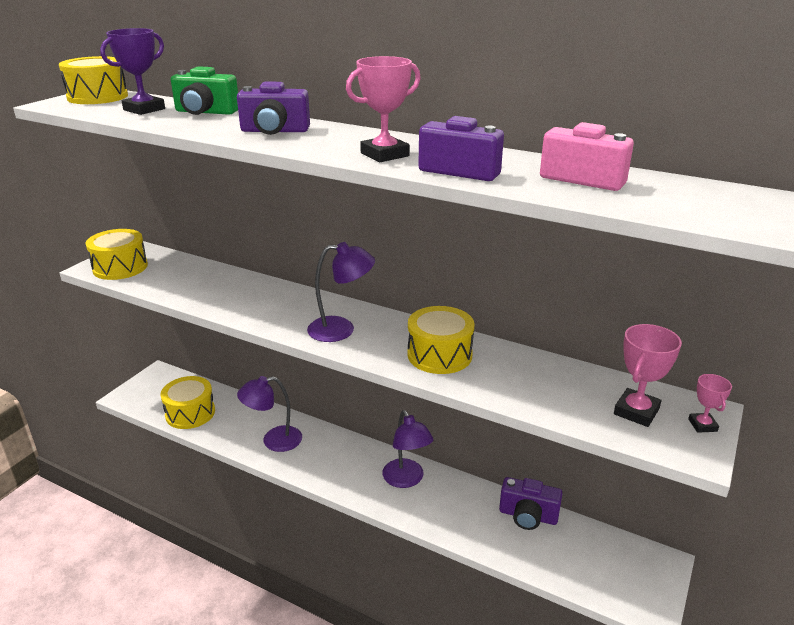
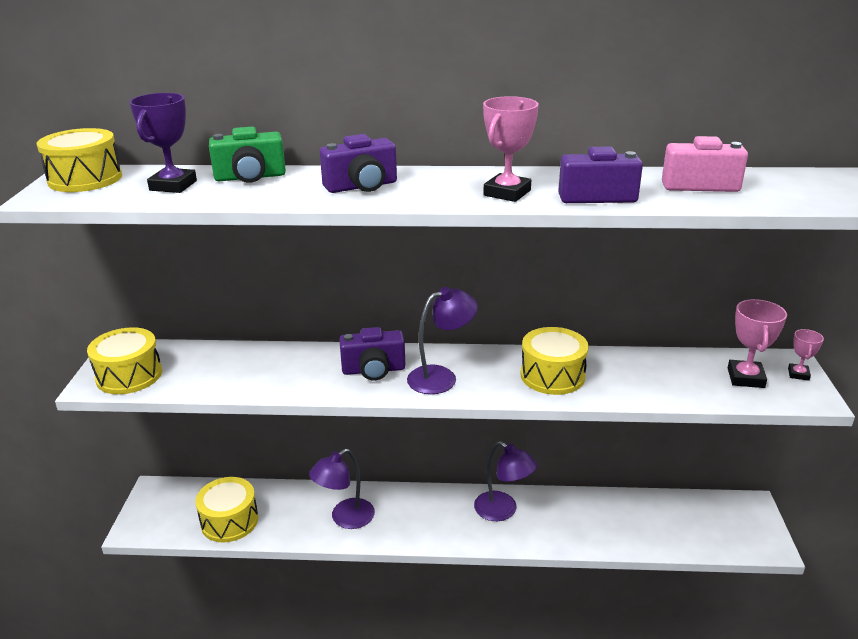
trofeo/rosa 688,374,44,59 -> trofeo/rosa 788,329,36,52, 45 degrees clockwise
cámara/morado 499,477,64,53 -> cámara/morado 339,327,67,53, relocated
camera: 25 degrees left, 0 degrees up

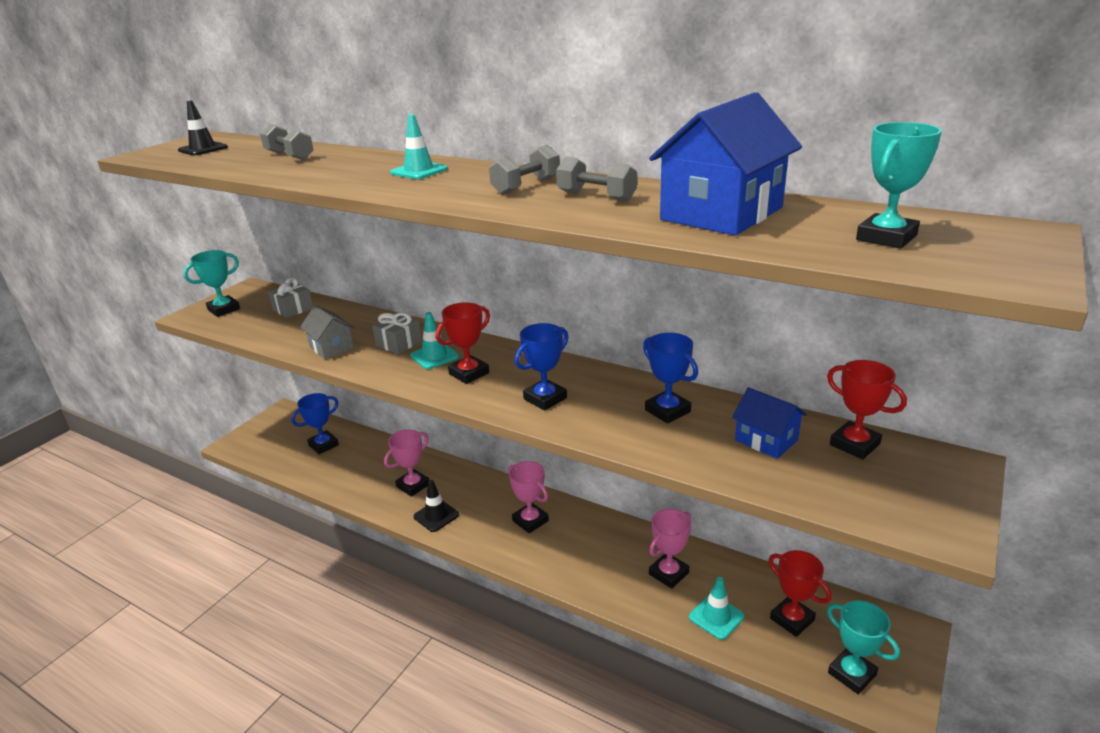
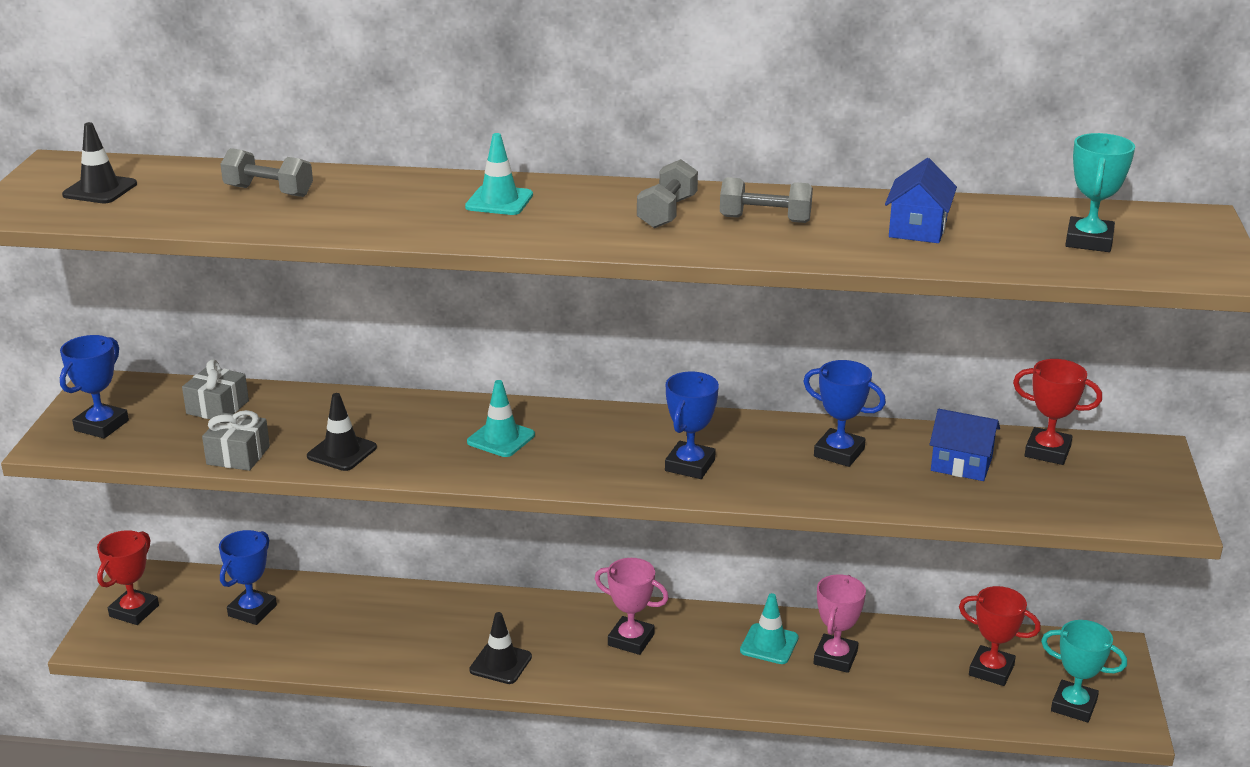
casa/azul 649,92,153,144 -> casa/azul 885,158,72,85, x0.56
trofeo/turquesa 183,250,57,67 -> trofeo/azul 60,335,69,103
trofeo/rojo 436,302,54,82 -> trofeo/rojo 97,530,62,95, relocated
casa/gris 300,305,54,54 -> cono de tráfico/negro 307,393,70,78
regalo/gris 372,313,50,41 -> regalo/gris 202,410,68,61, relocated
trofeo/rosa 384,430,45,67 -> none
cono de tráfico/turquesa 689,577,56,63 -> cono de tráfico/turquesa 740,593,59,71, relocated
camera: 25 degrees left, 0 degrees up

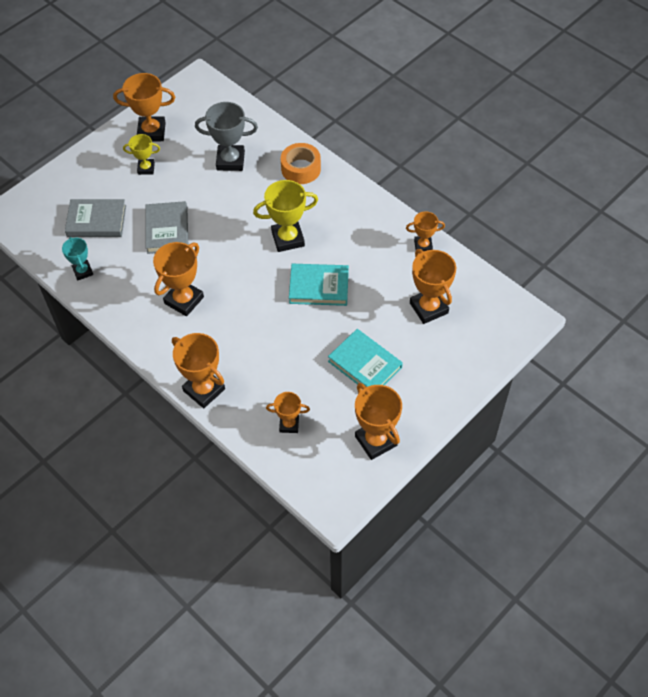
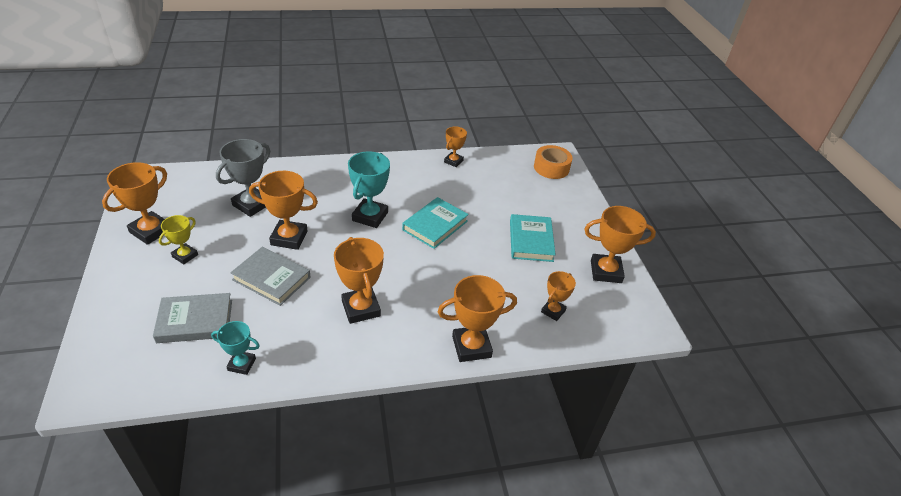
cinta adhesiva/naranja 281,143,40,41 -> cinta adhesiva/naranja 534,145,39,34, relocated
trofeo/amarillo 253,180,65,72 -> trofeo/turquesa 348,151,42,77
libro/gris 65,199,61,38 -> libro/gris 153,293,79,50, 45 degrees clockwise
trofeo/naranja 410,249,46,75 -> trofeo/naranja 249,171,69,79, relocated
libro/turquesa 328,329,75,58 -> libro/turquesa 510,214,46,48, 75 degrees counterclockwise
camera: 60 degrees left, 15 degrees down

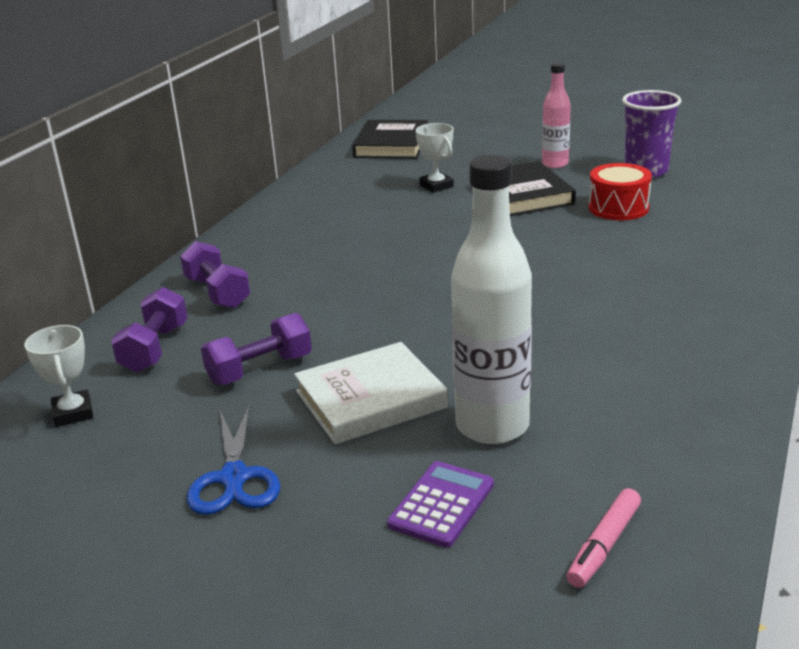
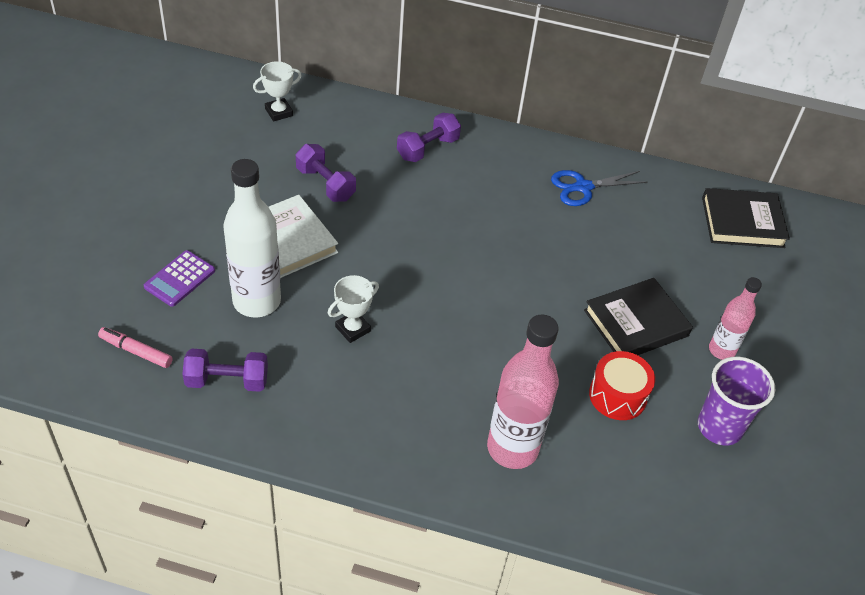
trofeo/blanco 416,123,38,70 -> trofeo/blanco 328,275,51,68, relocated
mancuerna/morado 111,287,77,86 -> mancuerna/morado 182,349,86,43, relocated
tijeras/azul 187,404,93,111 -> tijeras/azul 551,170,97,36, relocated
calculadora/morado 387,461,107,87 -> calculadora/morado 144,250,71,57, 105 degrees clockwise
none -> botella/rosa 487,315,72,154
camera: 75 degrees right, 20 degrees up

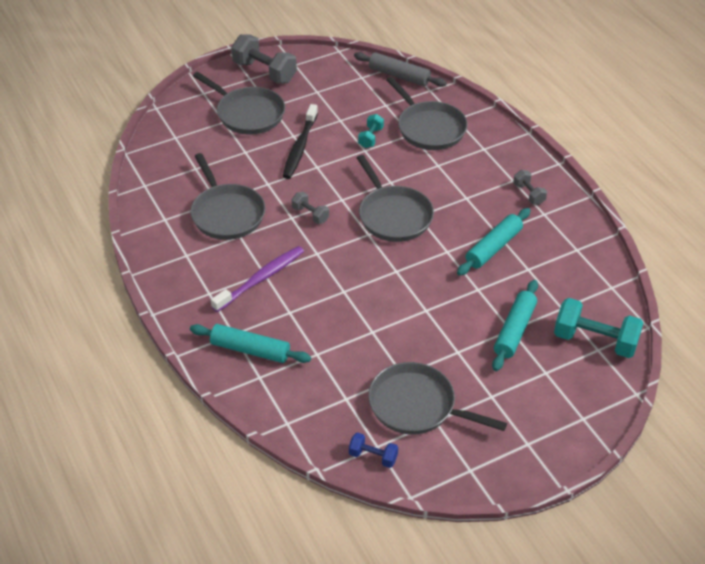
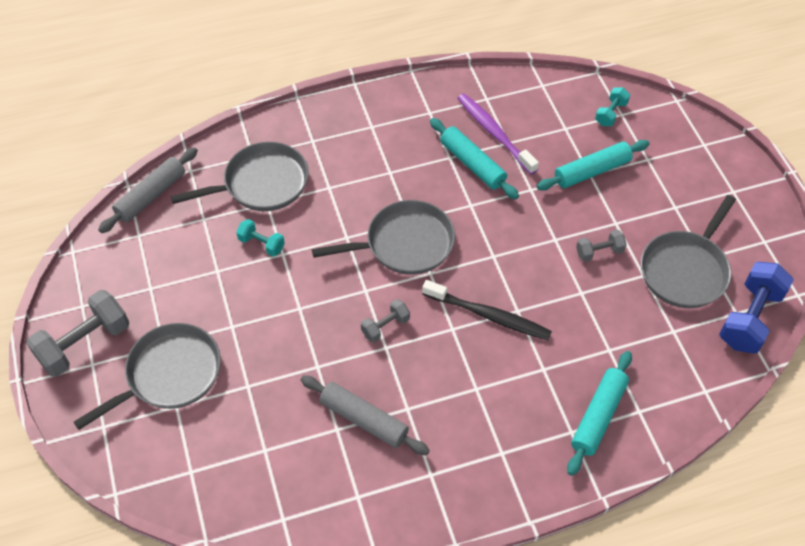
cepillo de dientes/negro 283,104,35,75 -> cepillo de dientes/negro 422,280,130,60, relocated
sartén/gris 190,153,75,87 -> rodillo/gris 301,375,129,80
mancuerna/gris 513,170,34,35 -> mancuerna/gris 576,230,51,32, relocated
cepillo de dientes/morado 211,246,93,66 -> cepillo de dientes/morado 457,93,82,81, relocated
rodillo/turquesa 492,280,46,91 -> rodillo/turquesa 537,140,113,51, 60 degrees counterclockwise
mancuerna/turquesa 554,298,89,60 -> mancuerna/turquesa 595,87,35,39, x0.53
mancuerna/azul 349,433,49,35 -> mancuerna/azul 719,262,75,92, x1.89
camera: 80 degrees left, 10 degrees up

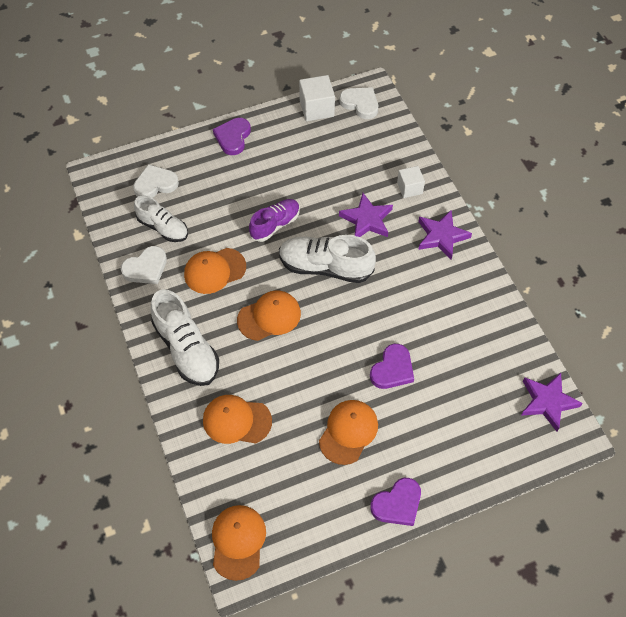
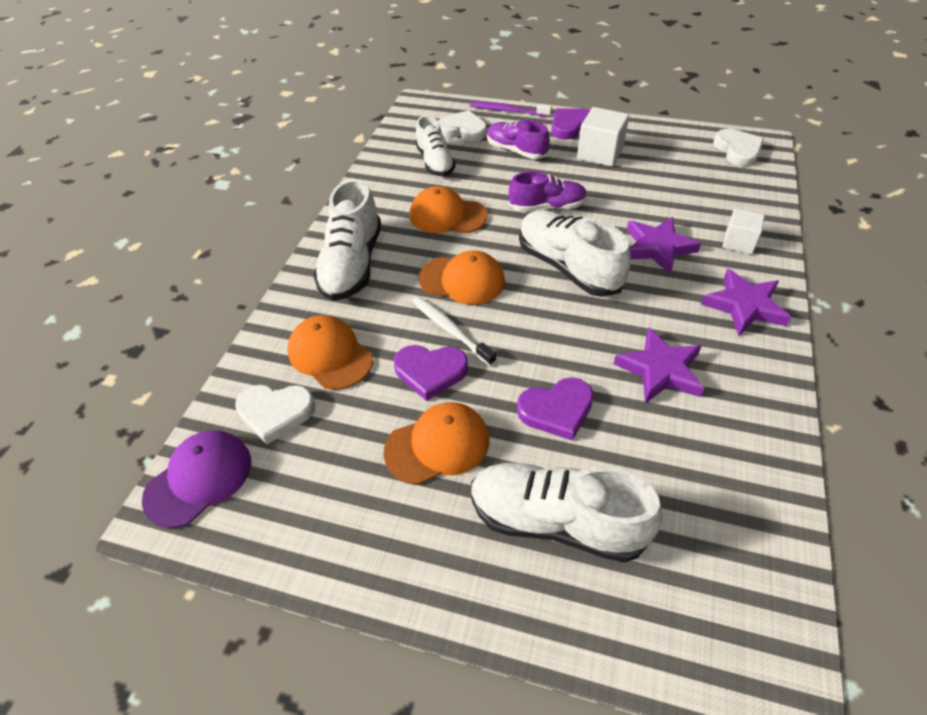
cubo/blanco 299,75,36,46 -> cubo/blanco 577,107,52,60, relocated
corazón/blanco 121,246,46,38 -> corazón/blanco 235,385,80,59, relocated
estrella/morado 521,373,62,58 -> estrella/morado 613,327,91,77, relocated
corazón/morado 370,478,51,48 -> corazón/morado 394,345,74,56, relocated
gorra/naranja 212,505,54,76 -> gorra/morado 142,430,109,98
none -> cepillo de dientes/morado 470,102,82,15
none -> zapato/morado 487,120,63,39
none -> cepillo de dientes/blanco 412,296,84,70
none -> zapato/blanco 471,463,192,100
camera: 40 degrees right, 10 degrees down

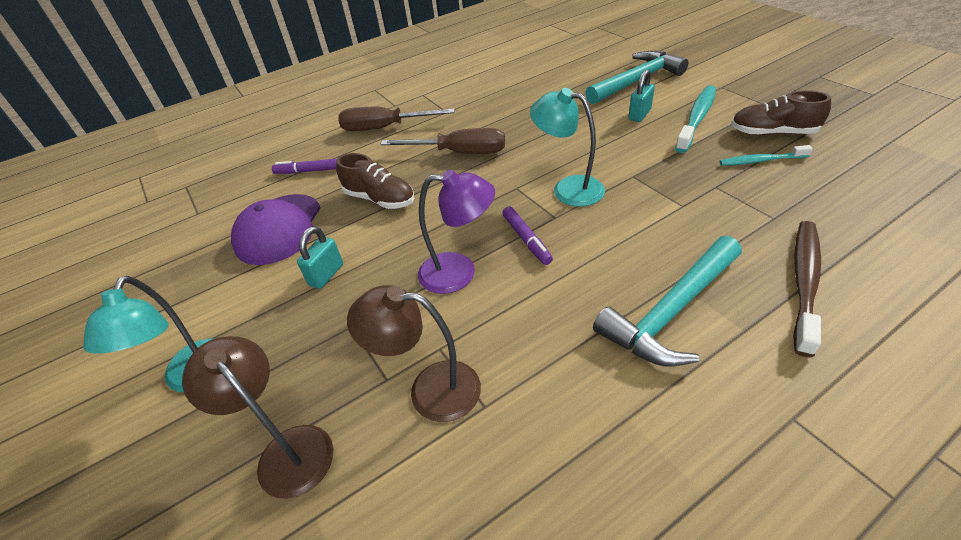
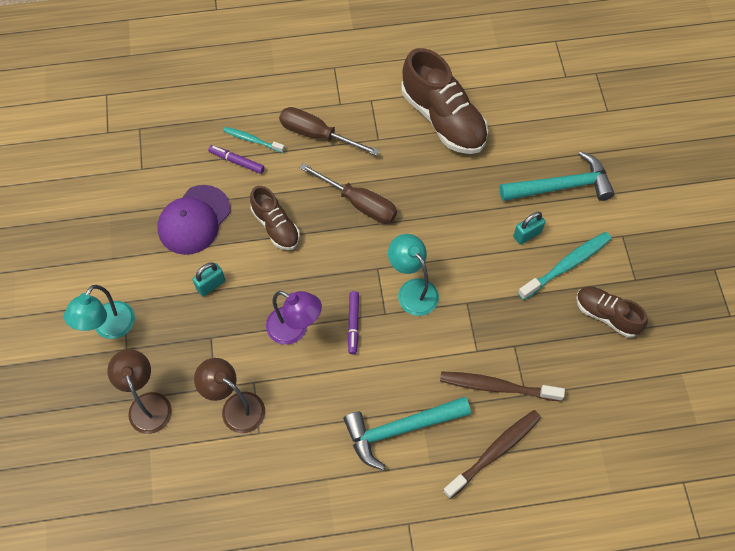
cepillo de dientes/turquesa 720,145,93,21 -> cepillo de dientes/turquesa 223,127,62,26, relocated
none -> zapato/marrón 401,48,87,106
none -> cepillo de dientes/marrón 440,372,125,29
camera: 20 degrees right, 20 degrees up

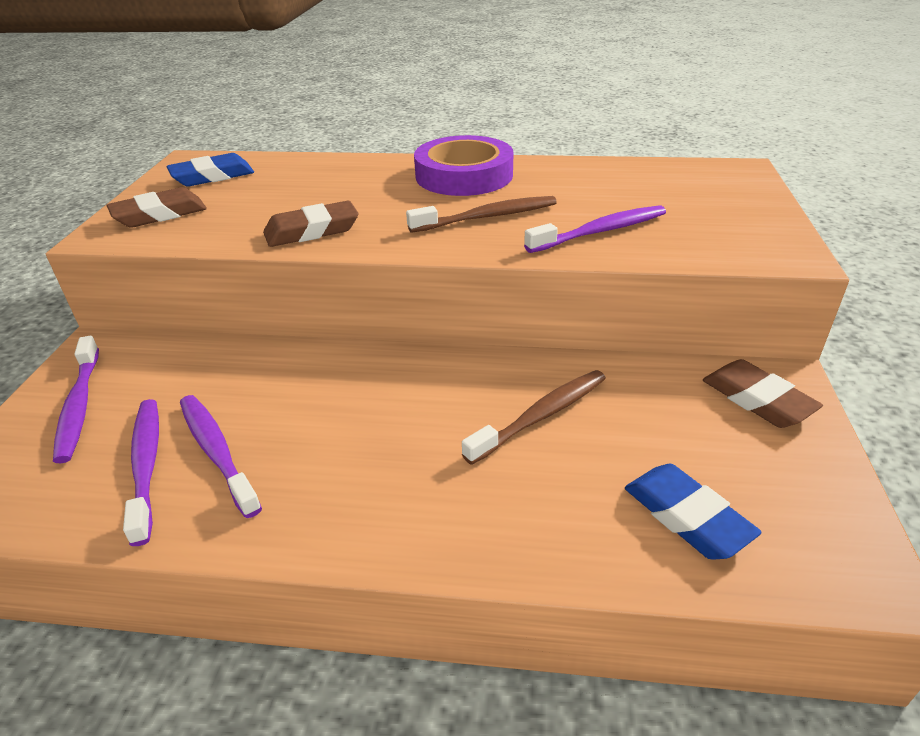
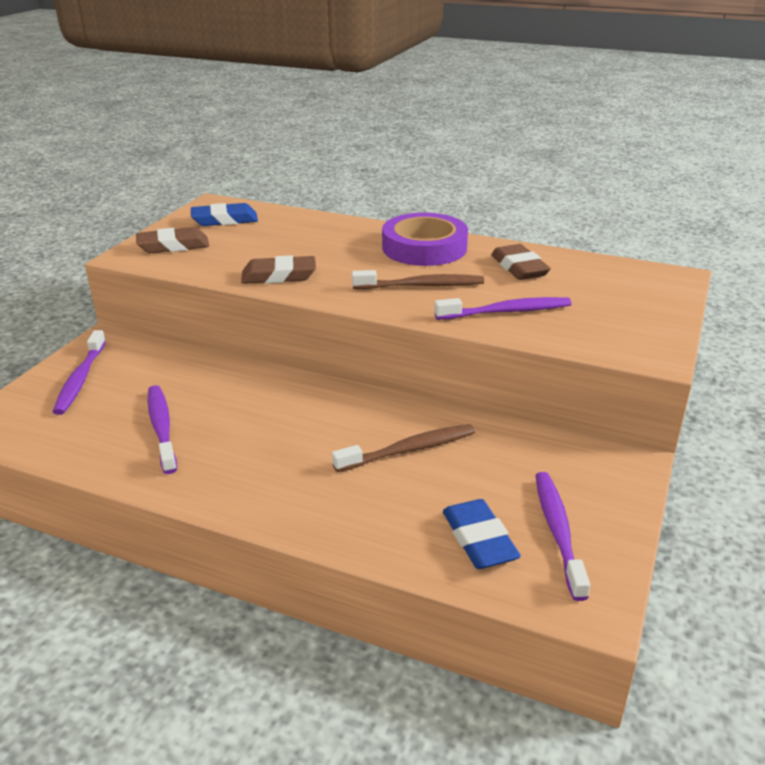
goma de borrar/marrón 703,359,120,69 -> goma de borrar/marrón 491,244,60,36, relocated
cepillo de dientes/morado 123,399,36,147 -> cepillo de dientes/morado 535,472,55,129, relocated
camera: 15 degrees right, 5 degrees down

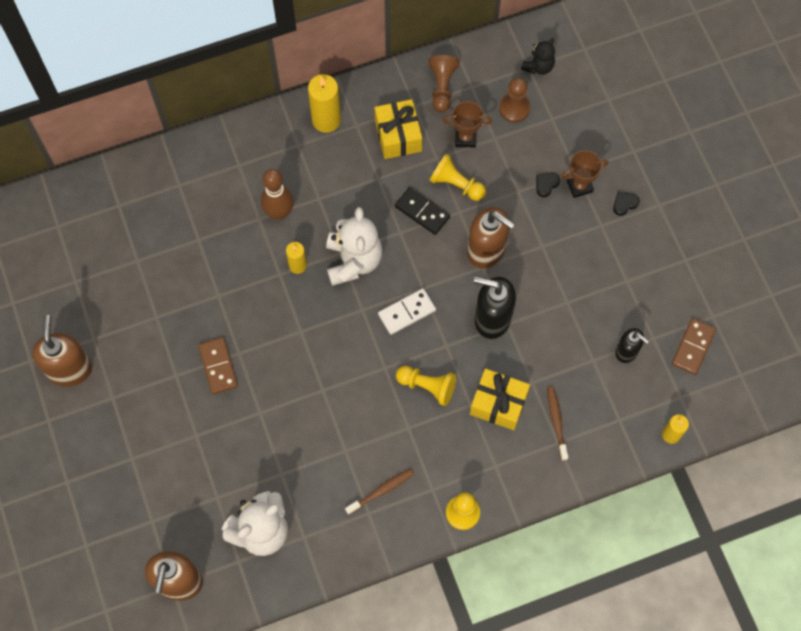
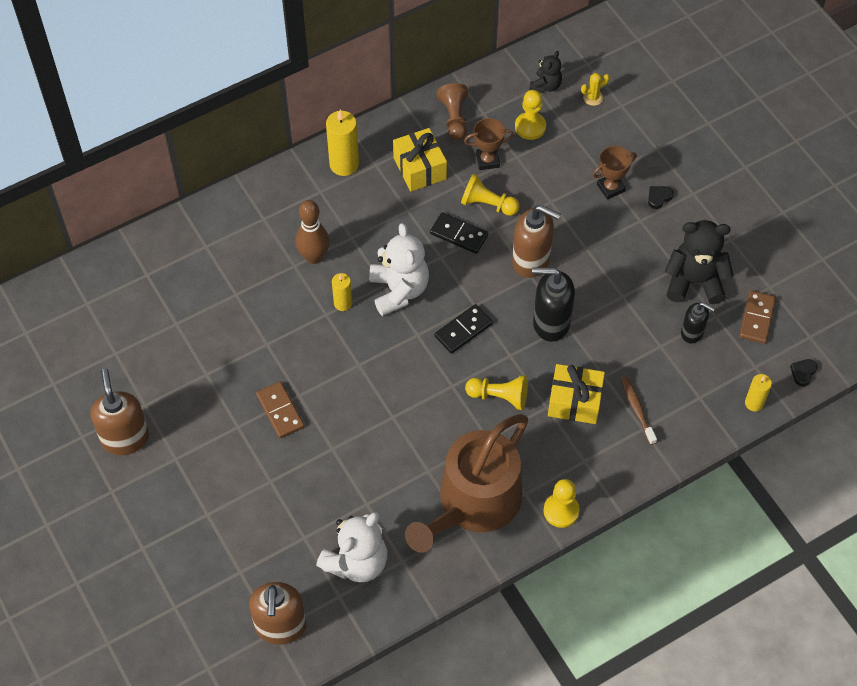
peón/marrón 499,77,31,46 -> peón/amarillo 515,90,31,50
corazón/negro 536,173,24,24 -> corazón/negro 790,359,28,27, relocated
ficha de dominó/blanco 378,288,58,47 -> ficha de dominó/negro 434,304,59,50
cepillo de dientes/marrón 345,468,69,47 -> regadera/marrón 405,414,123,139
none -> cactus/amarillo 581,73,29,33
none -> osito/negro 665,220,69,84
camera: 10 degrees left, 10 degrees down

